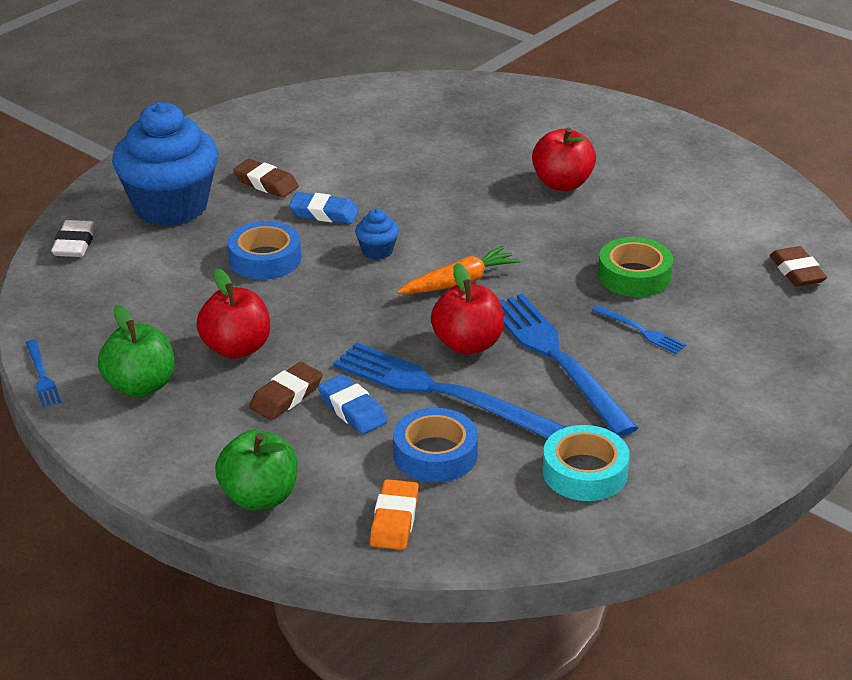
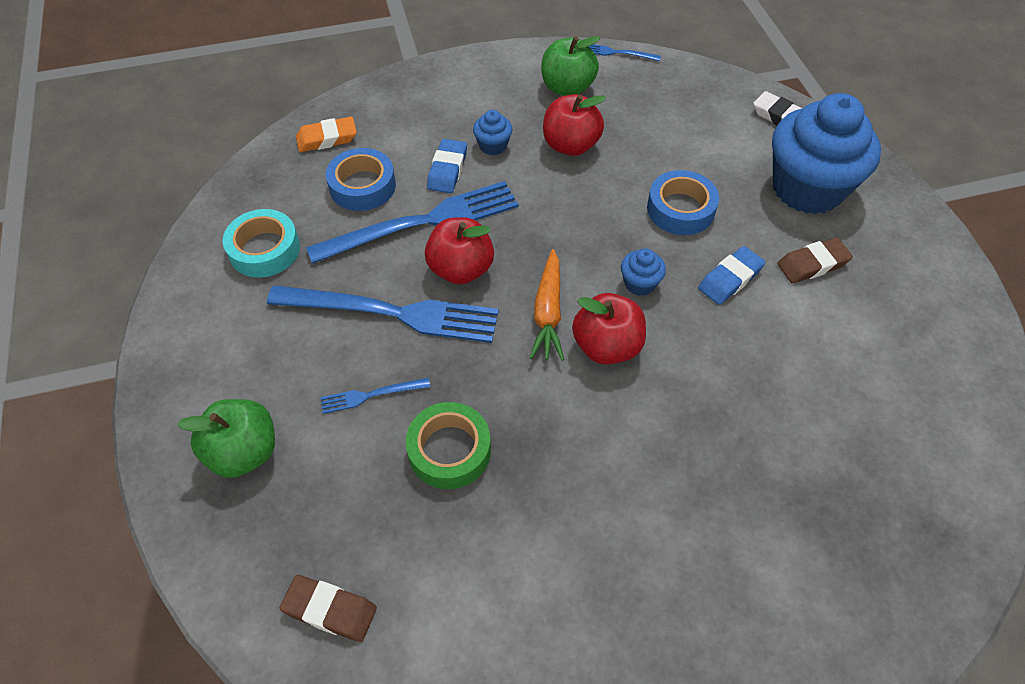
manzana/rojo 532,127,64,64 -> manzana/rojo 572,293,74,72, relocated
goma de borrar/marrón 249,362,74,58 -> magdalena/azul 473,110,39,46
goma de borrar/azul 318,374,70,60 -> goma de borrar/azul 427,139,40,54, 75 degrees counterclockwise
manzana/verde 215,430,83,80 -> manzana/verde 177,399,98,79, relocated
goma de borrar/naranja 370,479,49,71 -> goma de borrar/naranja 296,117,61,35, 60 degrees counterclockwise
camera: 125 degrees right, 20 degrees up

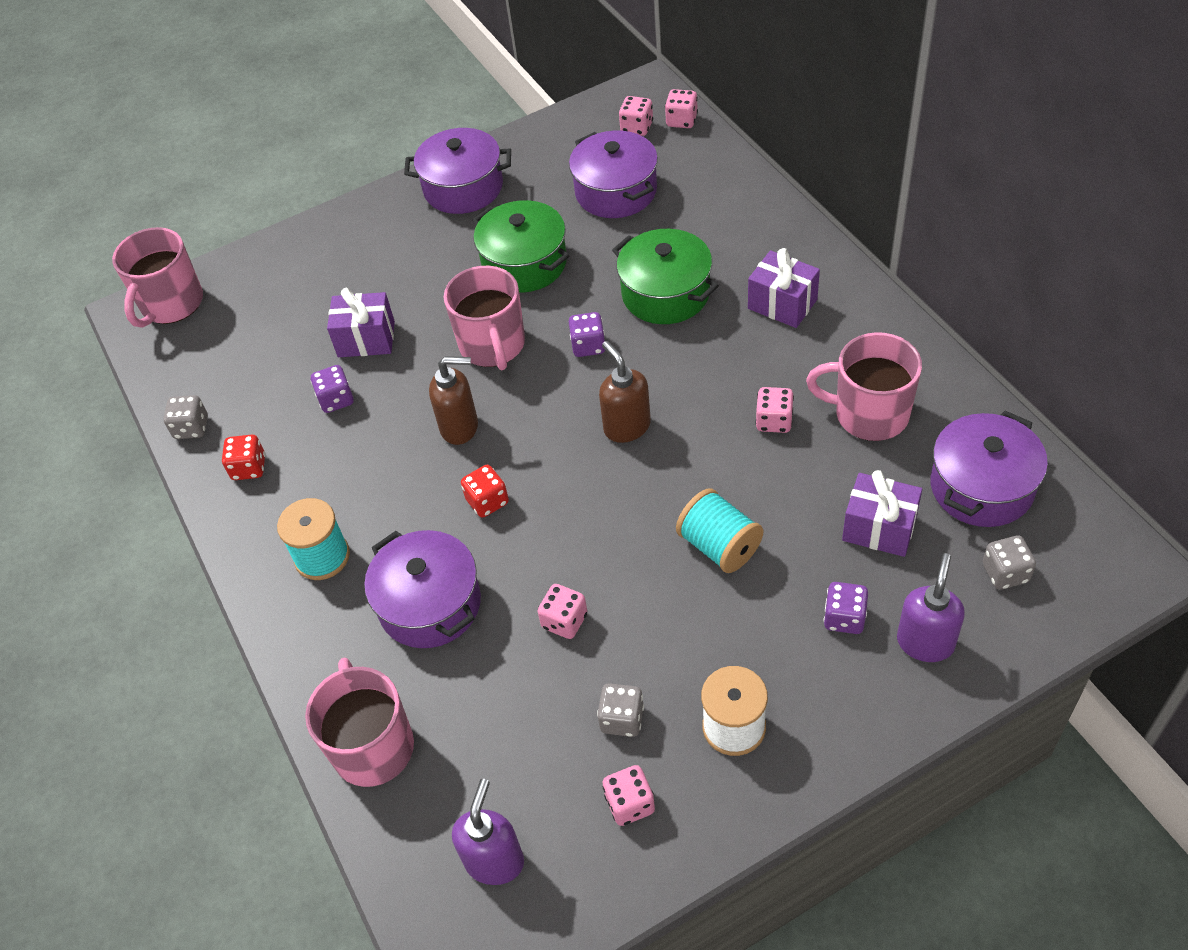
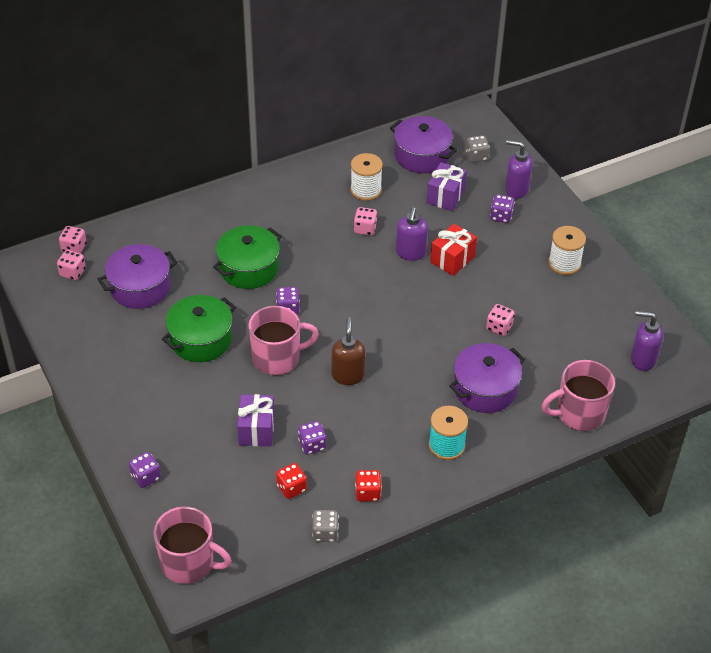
olla/morado 404,128,107,86 -> none
regalo/morado 748,248,72,80 -> none
taza/rosa 806,332,116,109 -> carrete/blanco 350,153,33,48
dispensador de jabón/marrón 599,341,52,102 -> none
dado/rojo 461,465,48,53 -> dado/rojo 276,463,31,36, relocated
carrete/turquesa 676,489,87,84 -> regalo/rojo 430,224,47,52
dado/gris 597,683,47,54 -> none
dado/rosa 603,765,52,61 -> none
none -> dispensador de jabón/morado 396,207,32,54
none -> dado/morado 129,452,32,36
camera: 95 degrees left, 5 degrees down

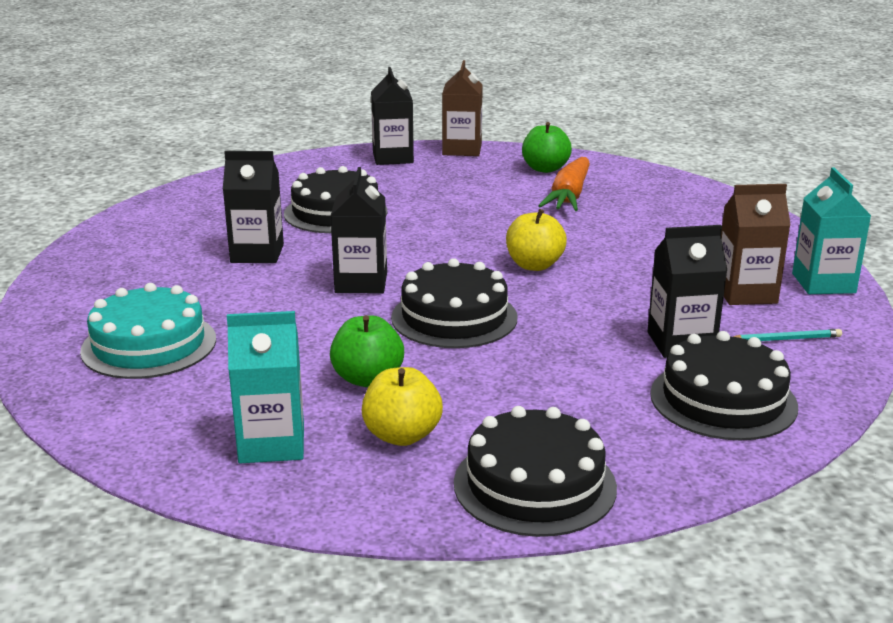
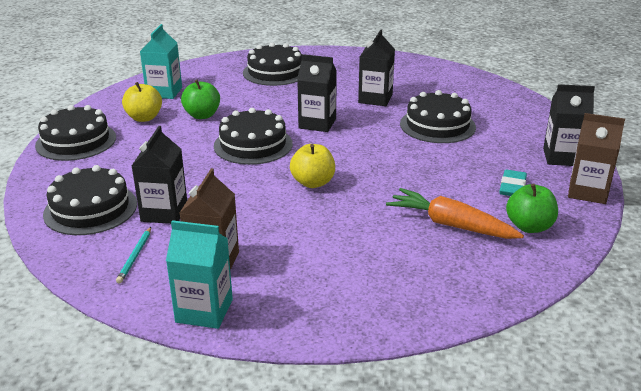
tarta/turquesa 80,283,136,96 -> tarta/negro 243,42,59,44
none -> goma de borrar/turquesa 499,170,28,26
camera: 105 degrees right, 5 degrees up

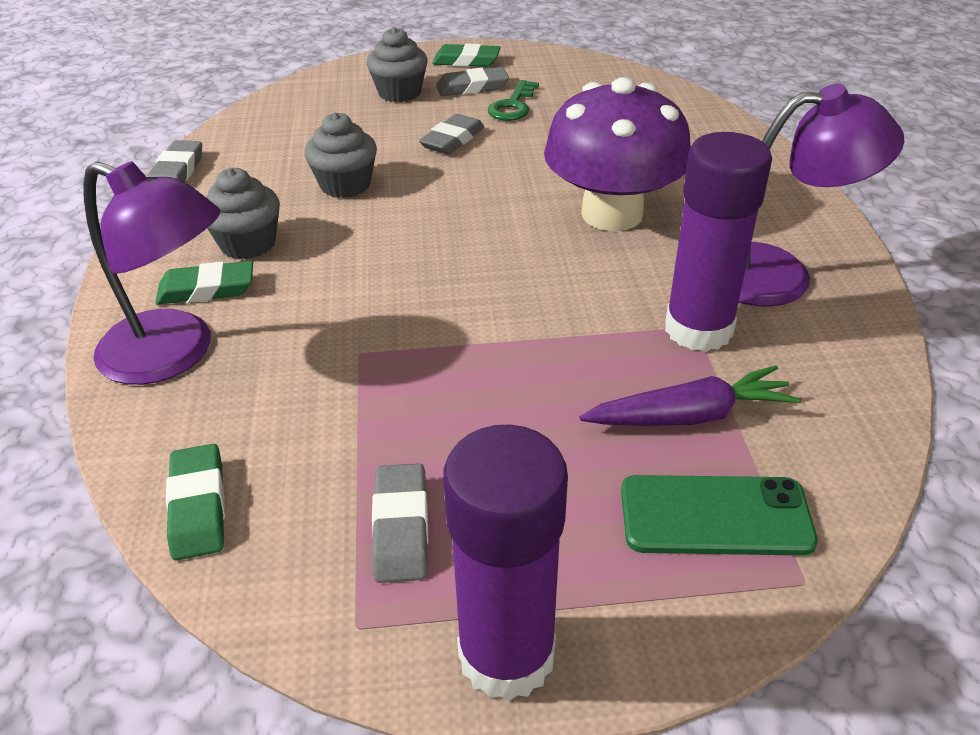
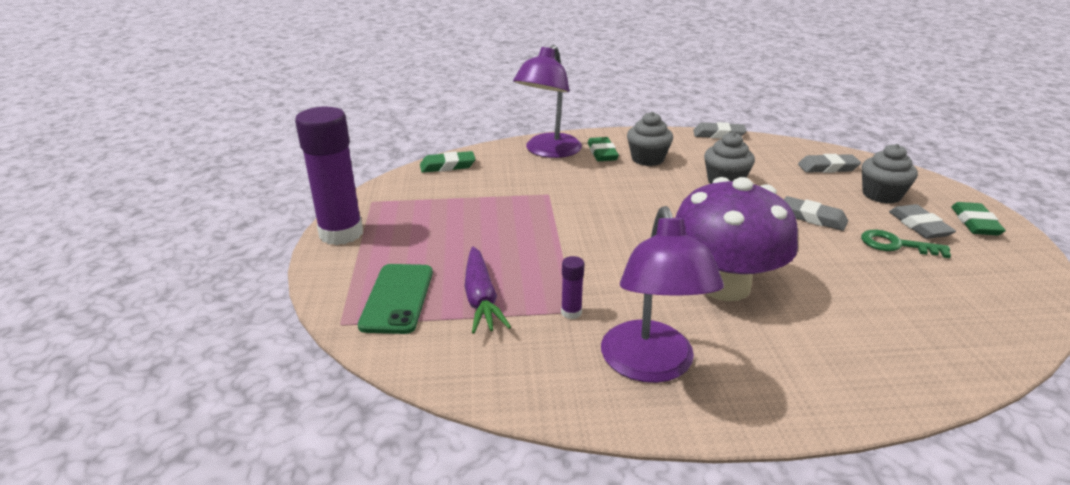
barra de pegamento/morado 665,132,107,220 -> barra de pegamento/morado 561,256,24,63, x0.41
goma de borrar/gris 372,463,56,120 -> goma de borrar/gris 798,154,63,19, relocated
camera: 90 degrees right, 10 degrees down

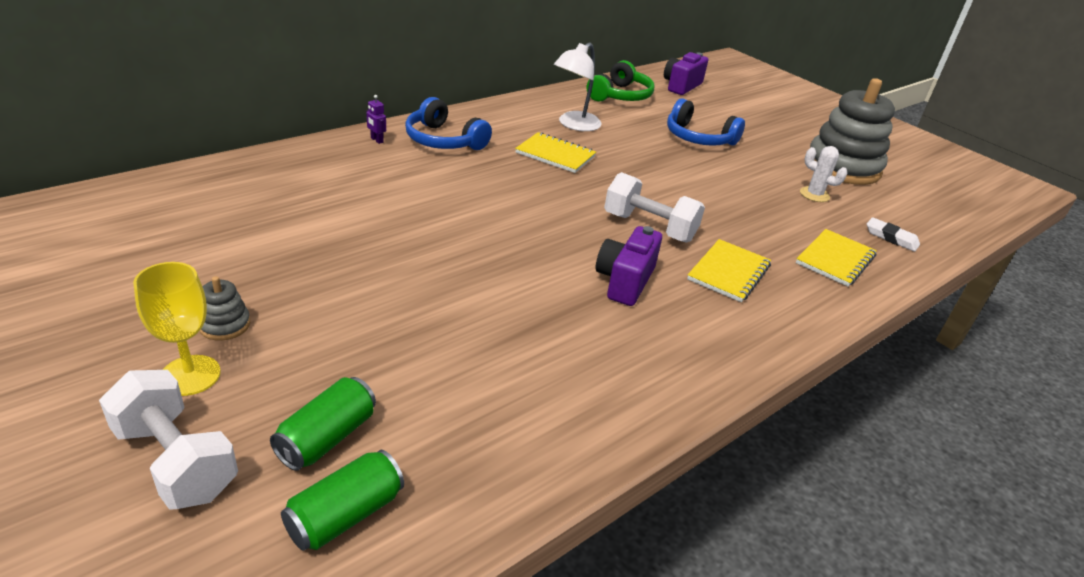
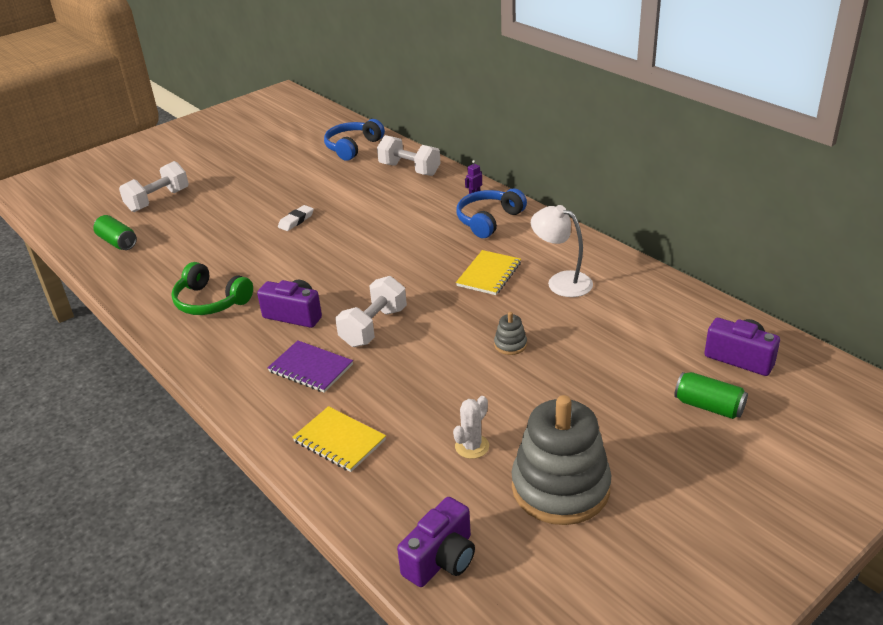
auriculares/verde 586,60,69,42 -> auriculares/verde 171,262,82,53, relocated
auriculares/azul 667,98,78,48 -> auriculares/azul 324,119,61,42, relocated
goma de borrar/blanco 867,217,53,35 -> goma de borrar/blanco 278,205,36,26, relocated
cuaderno/amarillo 687,239,84,63 -> cuaderno/morado 267,340,86,53
copa/amarillo 133,262,88,134 -> none
juguete apilable/gris 200,276,50,65 -> juguete apilable/gris 494,312,33,43, relocated
lata/verde 270,377,106,94 -> lata/verde 674,372,74,47, relocated
none -> mancuerna/blanco 377,135,63,41
none -> cámara/morado 397,497,78,90
camera: 95 degrees right, 0 degrees up

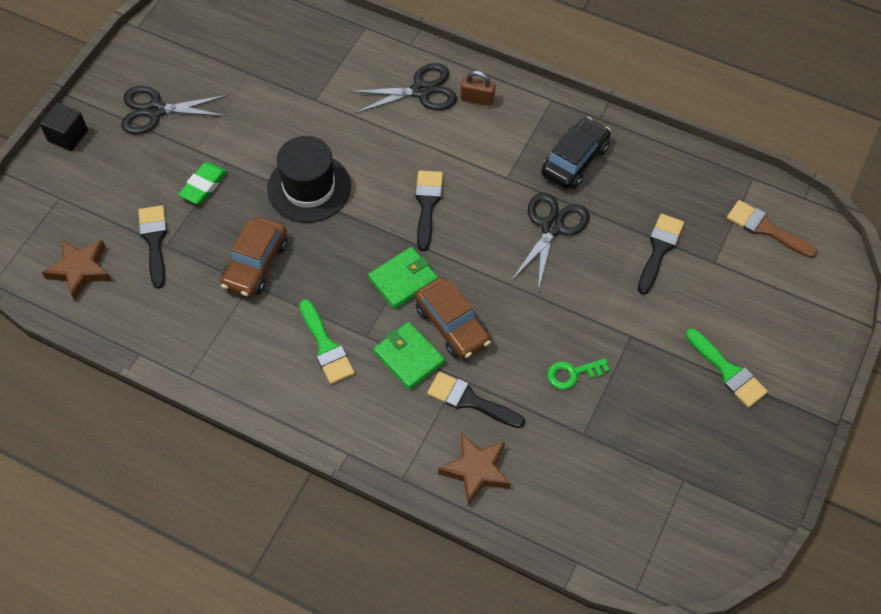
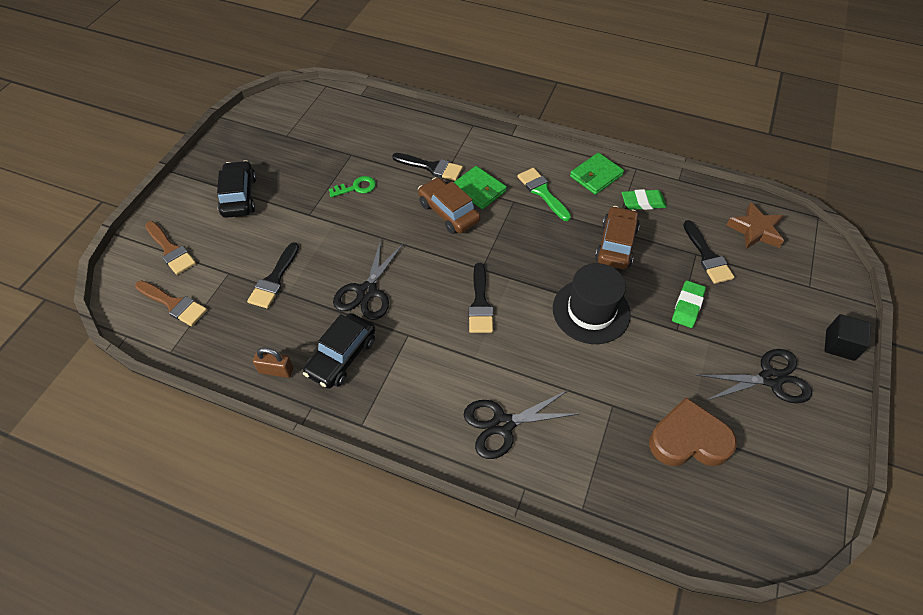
candado/marrón 461,71,35,35 -> candado/marrón 253,348,40,30, relocated
cartera/verde 368,247,70,62 -> cartera/verde 570,153,54,42, relocated
pincel/verde 686,328,82,80 -> coche/negro 217,160,39,58
estrella/marrón 438,433,73,73 -> none
none -> goma de borrar/verde 622,189,45,21
none -> pincel/marrón 145,221,51,54
none -> corazón/marrón 649,397,88,69
camera: 175 degrees right, 5 degrees down

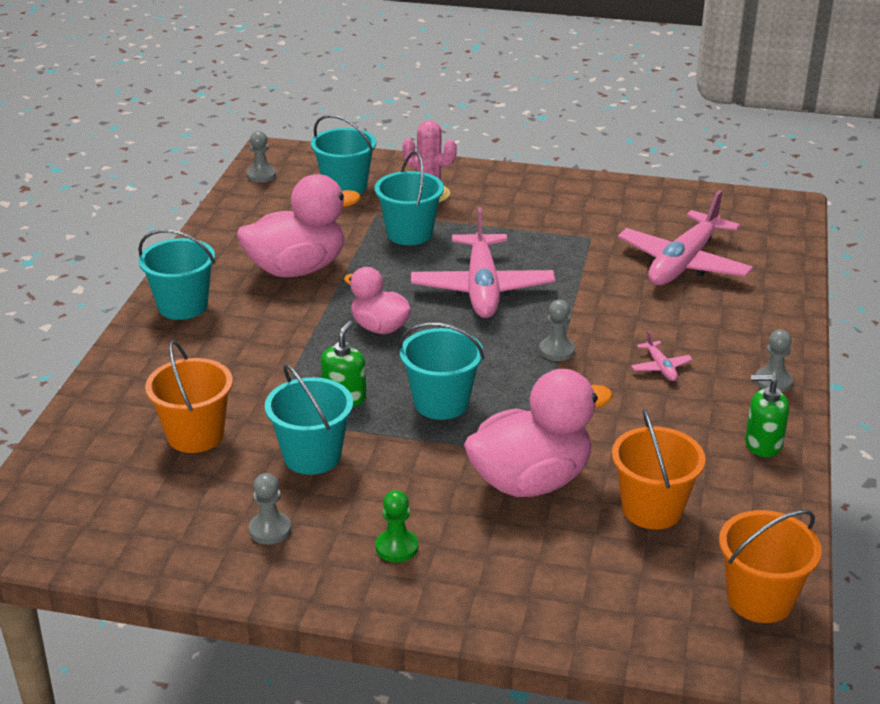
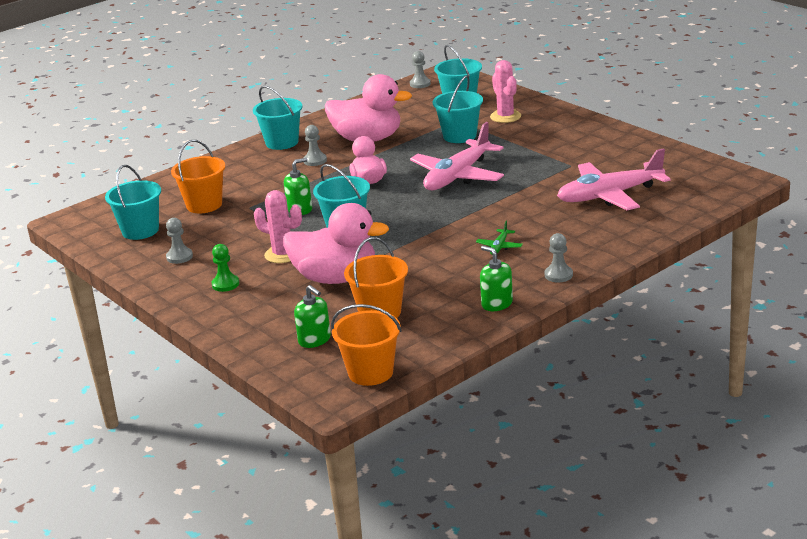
peón/gris 539,300,36,61 -> peón/gris 304,125,23,41, relocated
avión/rosa 631,331,61,50 -> avión/verde 476,221,47,34
balde/turquesa 265,364,88,111 -> balde/turquesa 105,165,56,75, relocated
none -> cactus/rosa 254,190,48,73
none -> dispensador de jabón/verde 294,285,37,63
camera: 40 degrees right, 5 degrees down

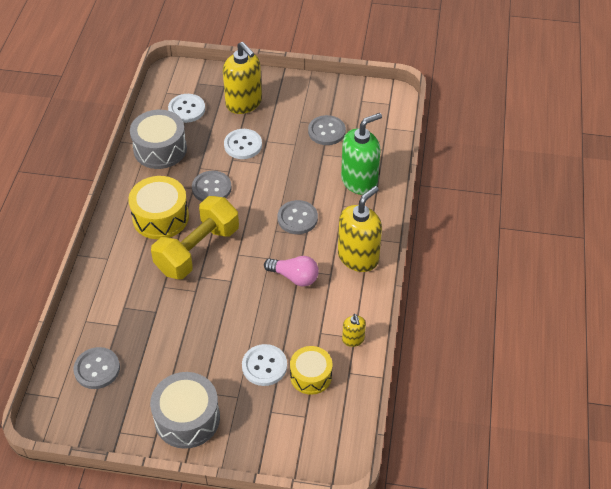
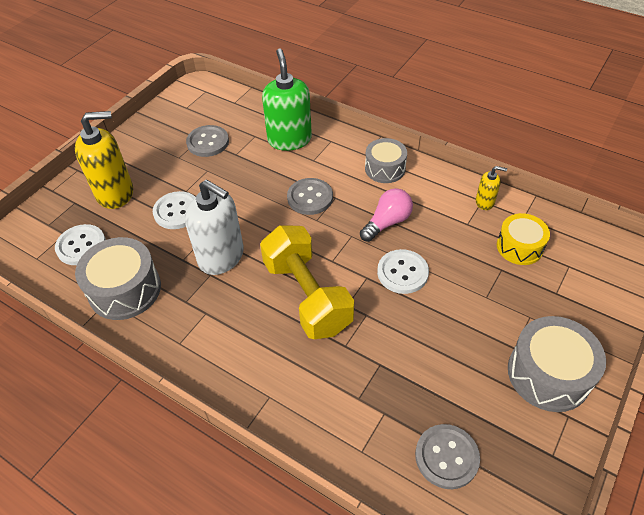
botón/gris 192,171,40,31 -> dispensador de jabón/blanco 185,179,59,96
tambor/amarillo 128,176,61,63 -> none
dispensador de jabón/amarillo 338,186,44,86 -> tambor/gris 365,138,42,45
botón/blanco 242,344,45,42 -> botón/blanco 377,249,52,45, relocated
camera: 65 degrees left, 0 degrees up

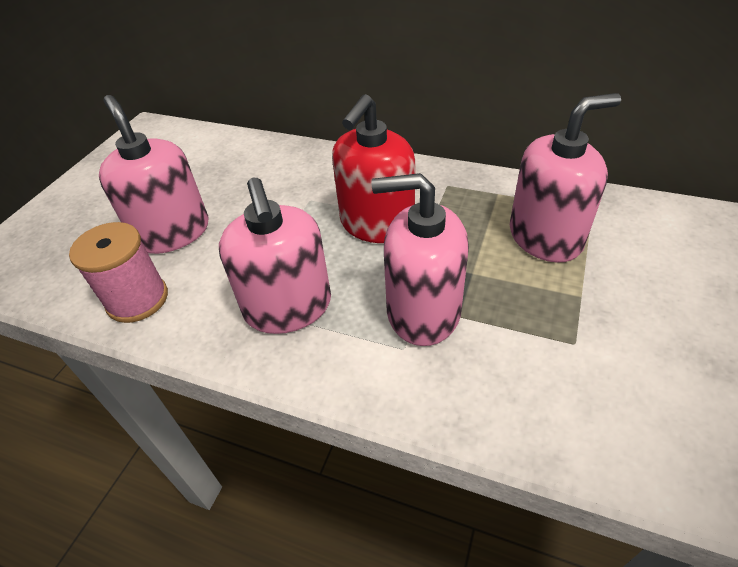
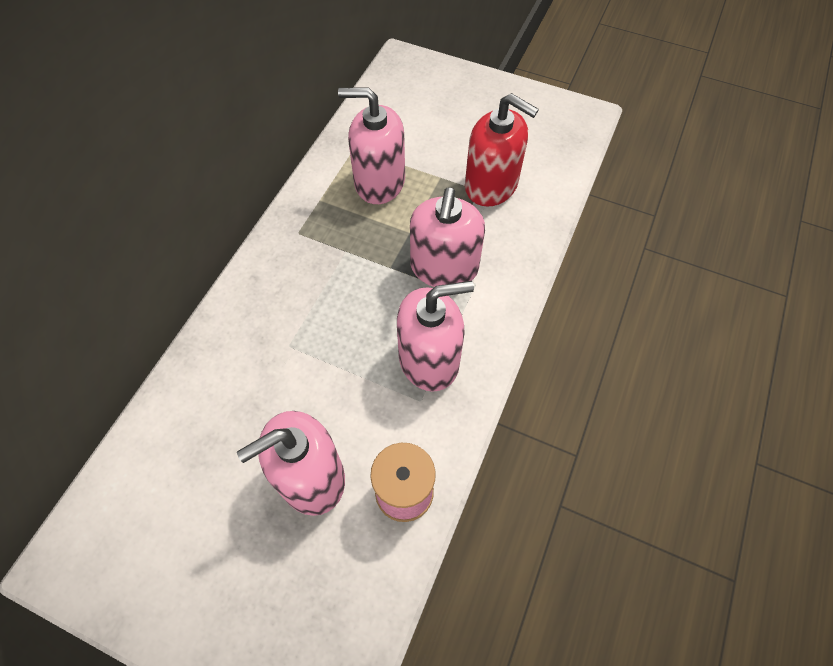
dispensador de jabón/rosa 510,93,111,170 -> dispensador de jabón/rosa 338,87,67,117, 60 degrees counterclockwise
dispensador de jabón/rojo 332,94,83,149 -> dispensador de jabón/rojo 465,93,74,114, relocated
camera: 90 degrees left, 15 degrees up

